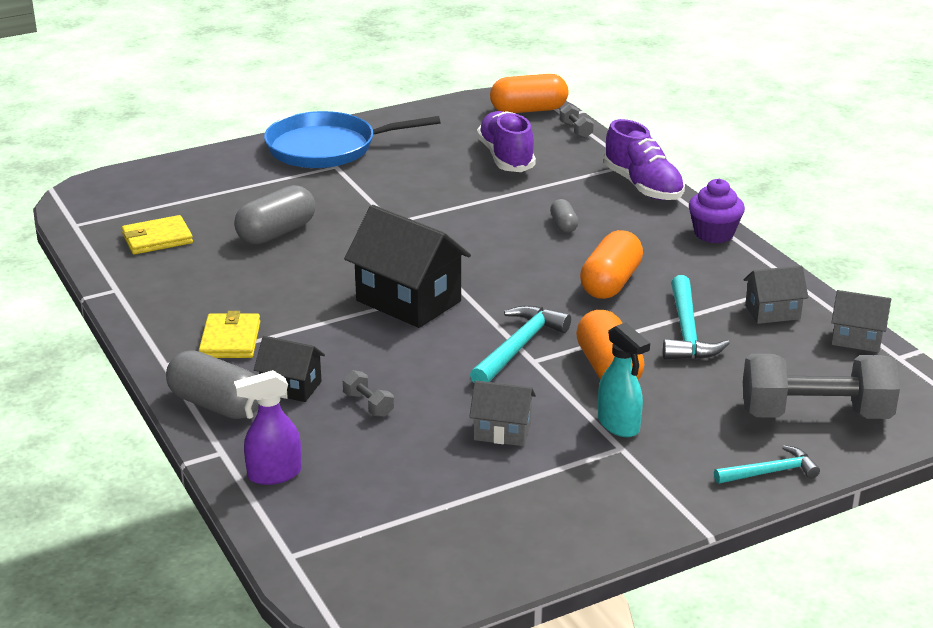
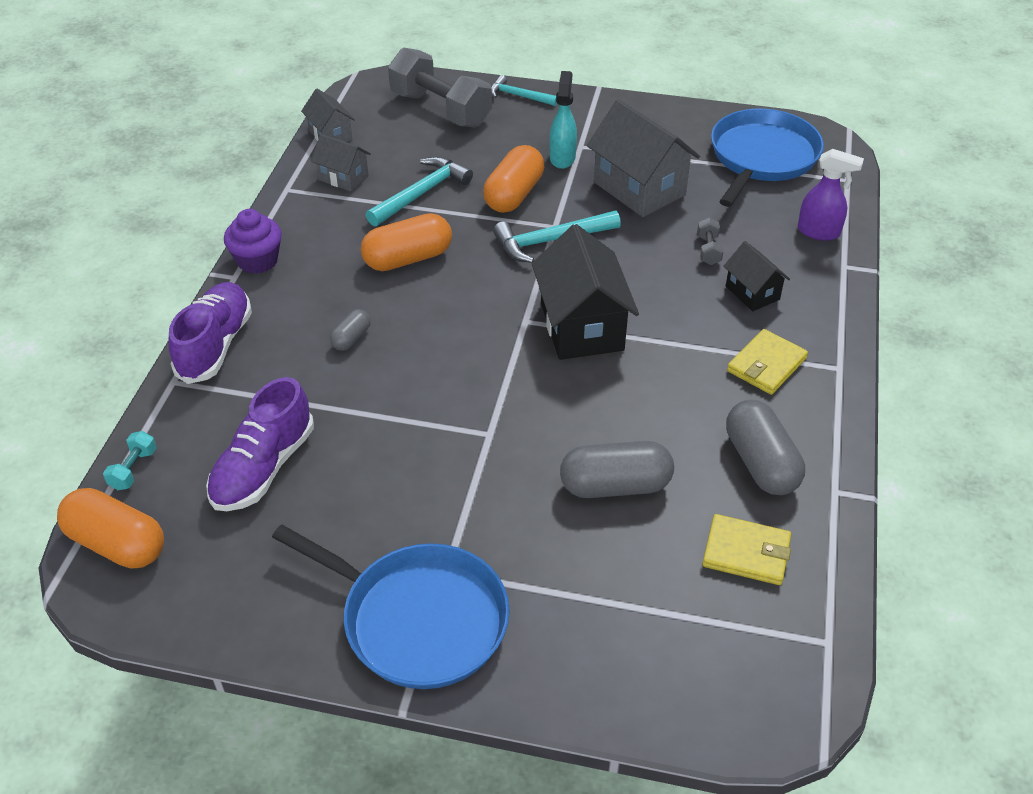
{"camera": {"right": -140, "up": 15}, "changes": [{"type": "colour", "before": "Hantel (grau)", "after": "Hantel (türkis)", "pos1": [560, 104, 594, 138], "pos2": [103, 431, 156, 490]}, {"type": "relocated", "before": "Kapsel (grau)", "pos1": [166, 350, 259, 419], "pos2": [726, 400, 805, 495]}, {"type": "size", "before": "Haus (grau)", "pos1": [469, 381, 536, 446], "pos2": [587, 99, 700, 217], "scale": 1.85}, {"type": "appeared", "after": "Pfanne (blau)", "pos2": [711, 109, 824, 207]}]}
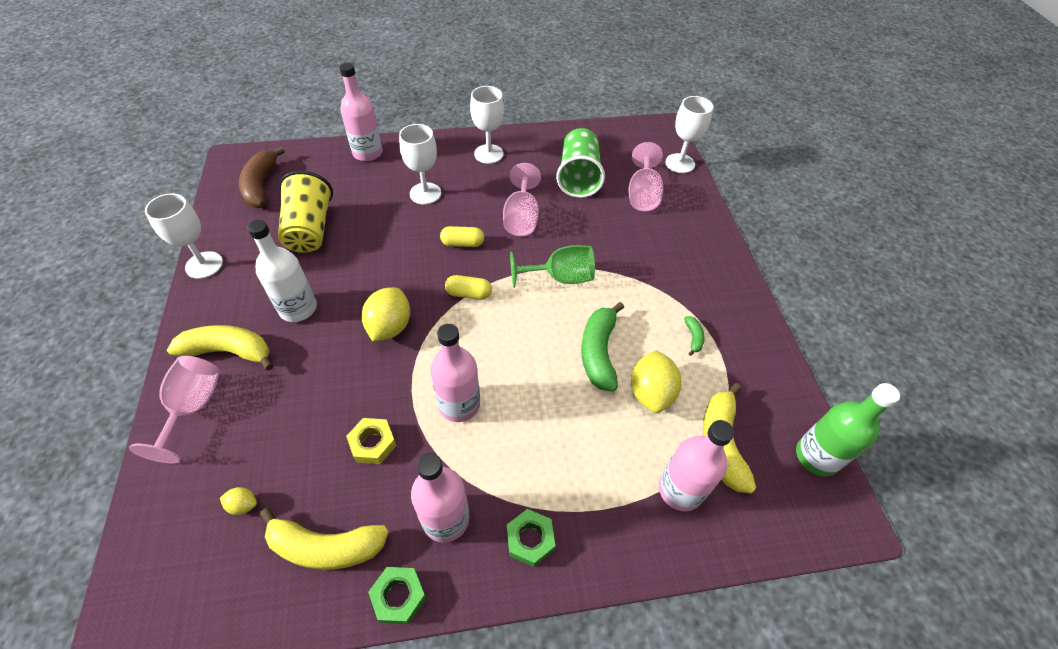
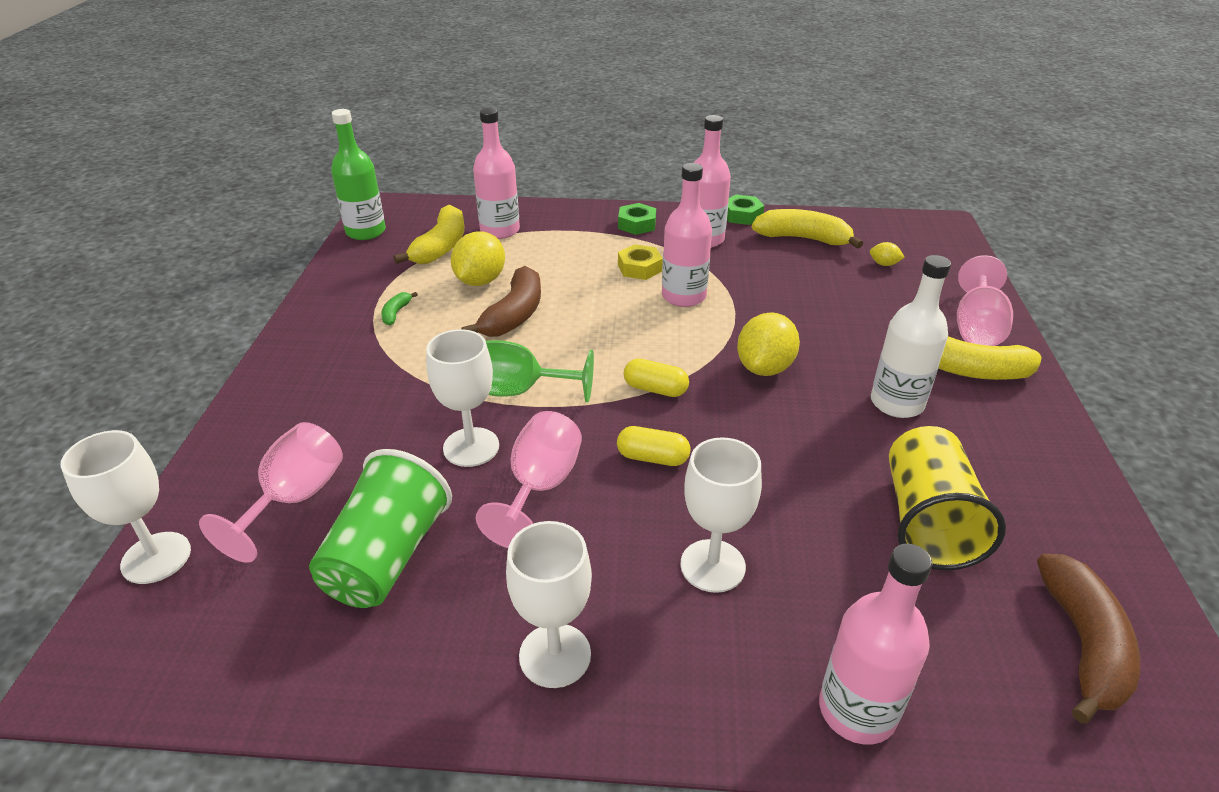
{"camera": {"right": -165, "up": -15}, "changes": [{"type": "relocated", "before": "Kelch (weiß)", "pos1": [145, 193, 223, 279], "pos2": [426, 329, 499, 467]}, {"type": "colour", "before": "Banane (grün)", "after": "Banane (braun)", "pos1": [581, 302, 624, 392], "pos2": [462, 266, 541, 337]}, {"type": "relocated", "before": "Sechskantmutter (gelb)", "pos1": [346, 418, 397, 464], "pos2": [618, 244, 663, 280]}]}
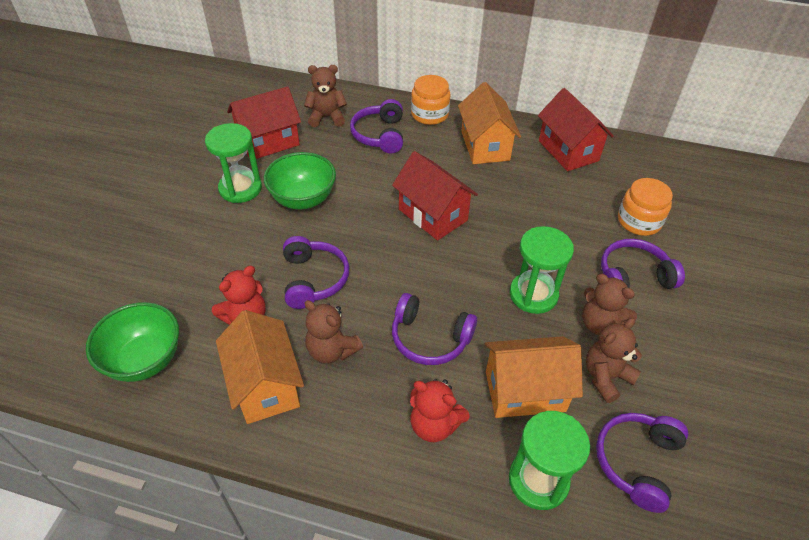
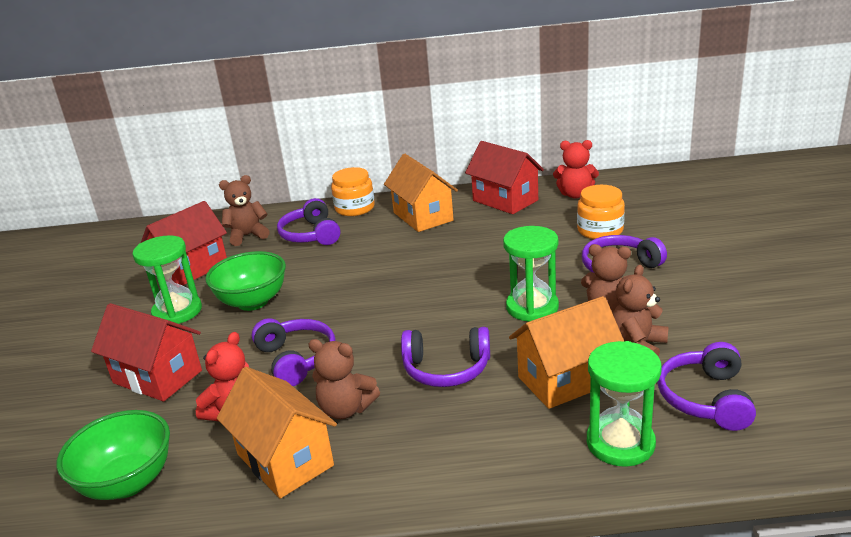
{"camera": {"right": -15, "up": -20}, "changes": [{"type": "relocated", "before": "Haus (rot)", "pos1": [392, 151, 478, 241], "pos2": [91, 303, 202, 402]}, {"type": "relocated", "before": "Teddybär (rot)", "pos1": [410, 379, 470, 442], "pos2": [553, 140, 599, 199]}]}
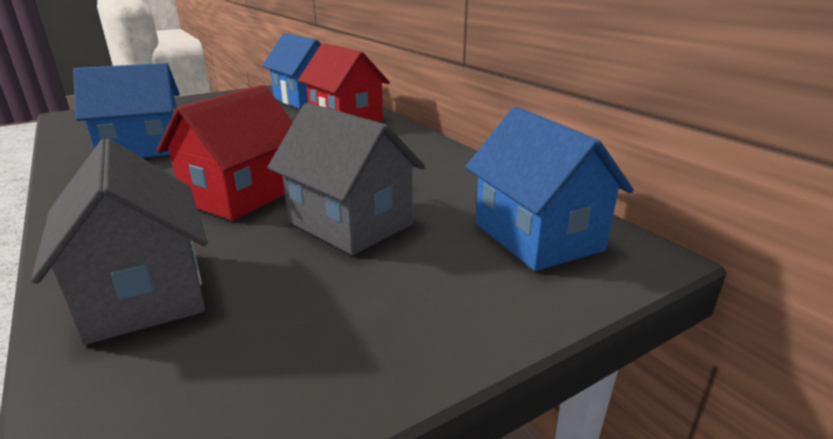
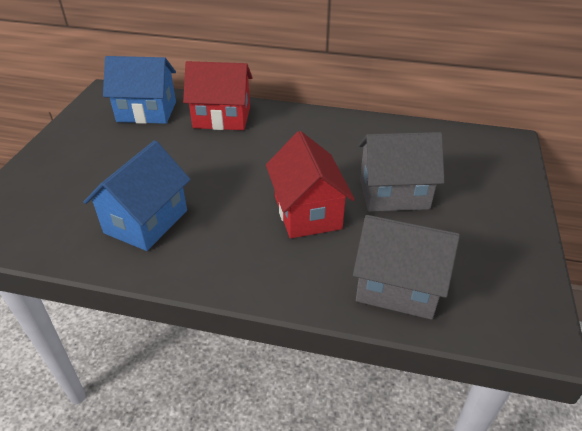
{"camera": {"right": -45, "up": 15}, "changes": [{"type": "missing", "before": "Haus (blau)", "pos1": [465, 107, 634, 271]}]}
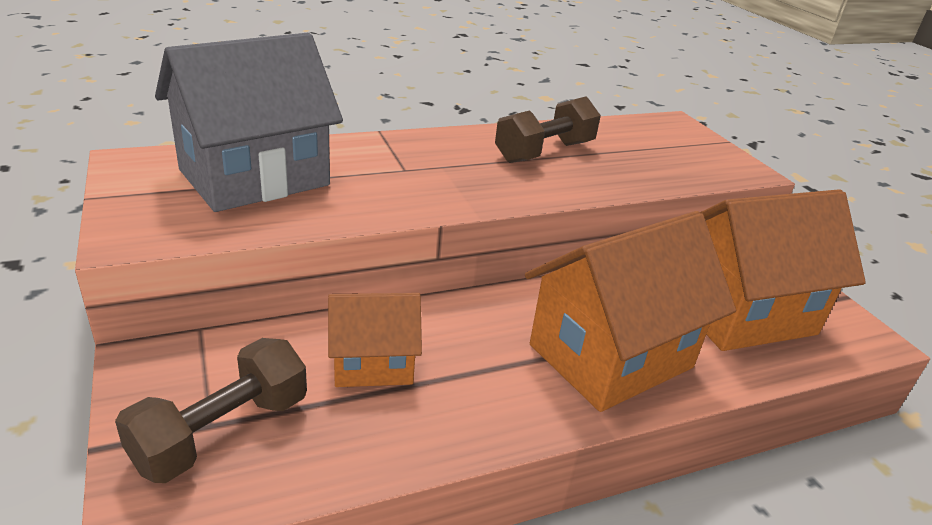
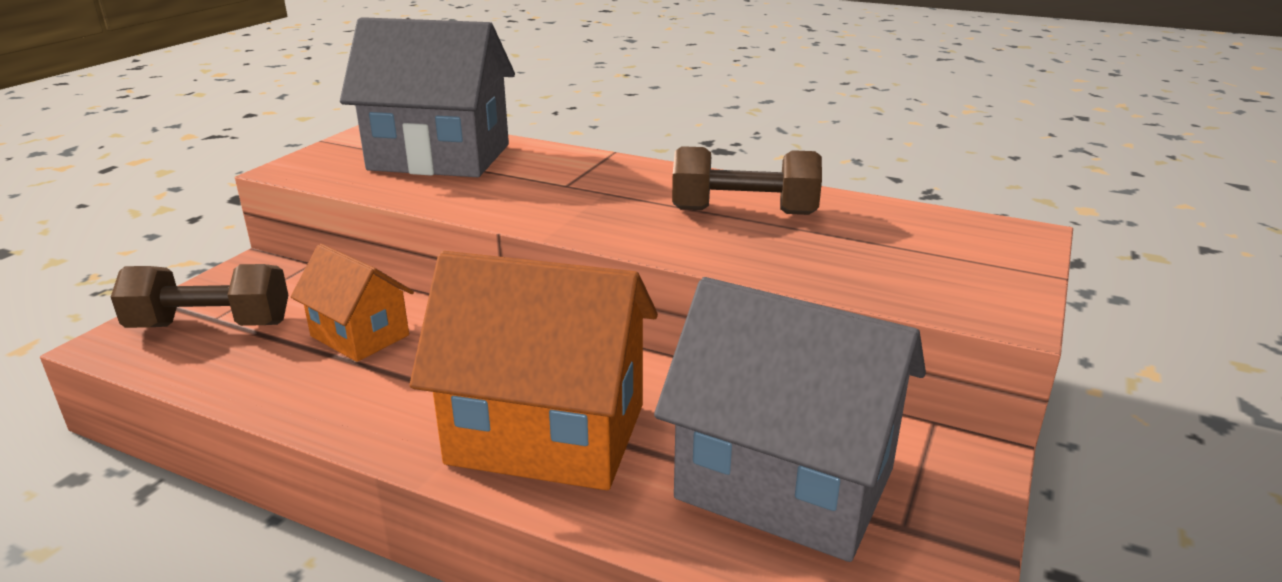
{"camera": {"right": 50, "up": -5}, "changes": [{"type": "colour", "before": "Haus (orange)", "after": "Haus (grau)", "pos1": [699, 189, 866, 351], "pos2": [654, 277, 926, 562]}]}
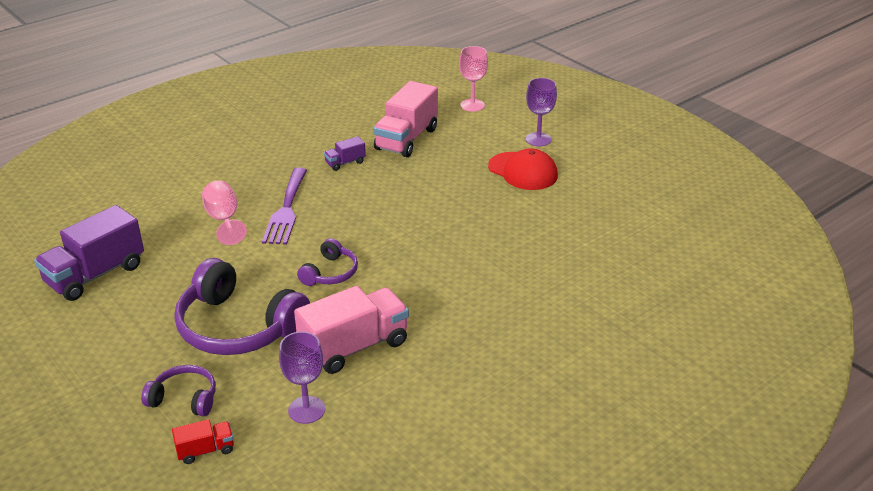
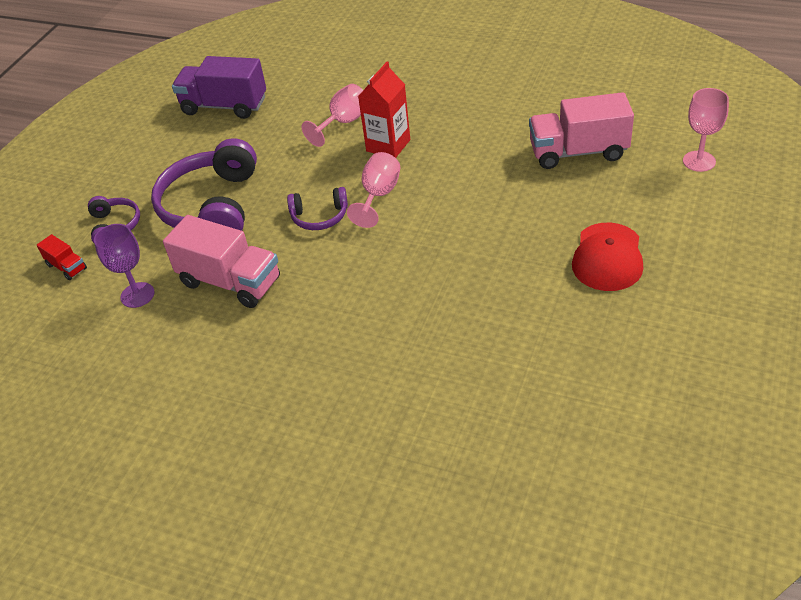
{"camera": {"right": 65, "up": 10}, "changes": [{"type": "missing", "before": "Kelch (lila)", "pos1": [526, 78, 557, 146]}, {"type": "missing", "before": "Lastwagen (lila)", "pos1": [324, 136, 366, 171]}, {"type": "exchanged", "before": "Gabel (lila)", "after": "Getränkekarton (rot)", "pos1": [262, 168, 307, 245], "pos2": [358, 62, 410, 158]}, {"type": "appeared", "after": "Kelch (rosa)", "pos2": [347, 152, 401, 228]}]}
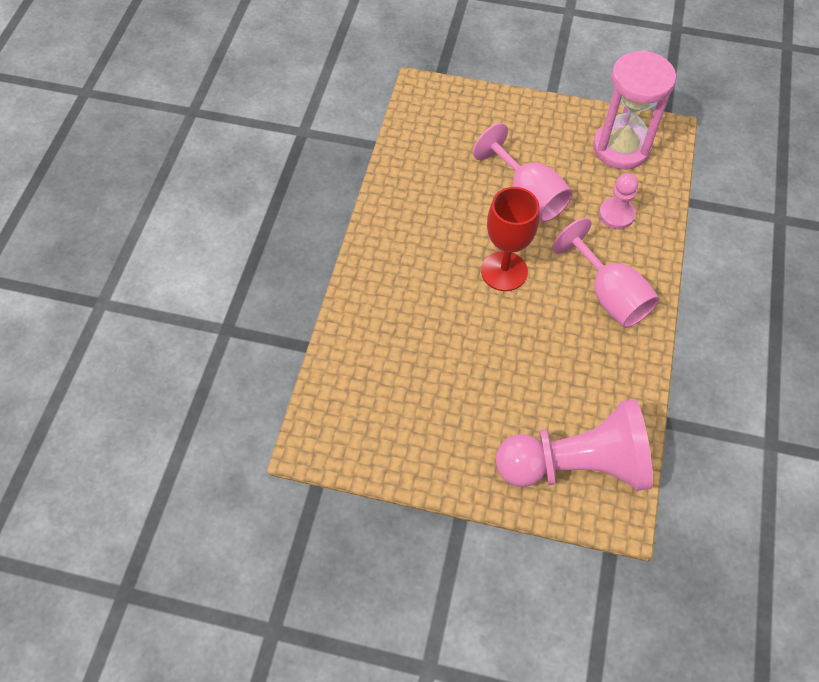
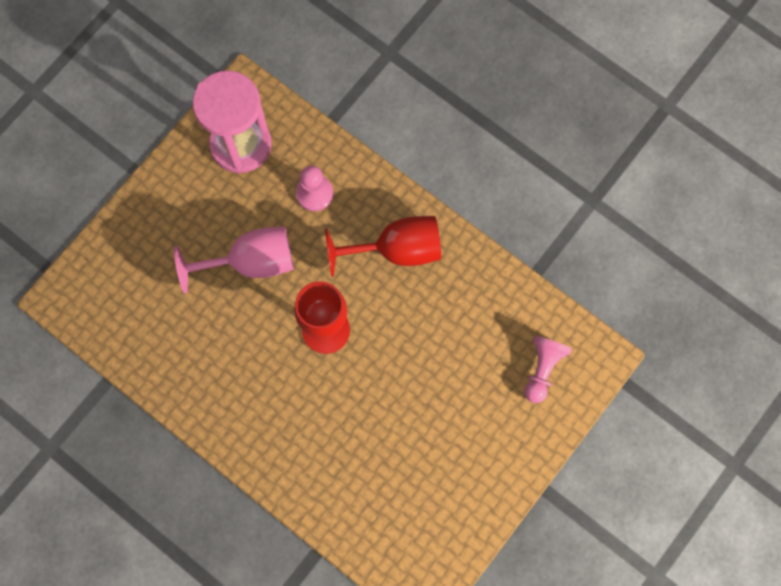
{"camera": {"right": -65, "up": 15}, "changes": [{"type": "colour", "before": "Kelch (rosa)", "after": "Kelch (rot)", "pos1": [552, 218, 659, 328], "pos2": [325, 216, 441, 277]}, {"type": "size", "before": "Bauer (rosa)", "pos1": [496, 399, 653, 491], "pos2": [524, 336, 572, 403], "scale": 0.48}]}
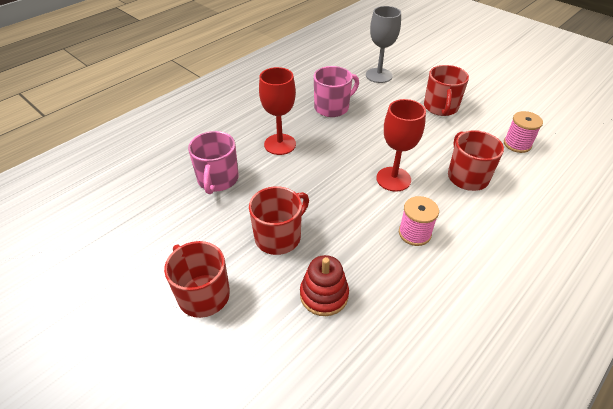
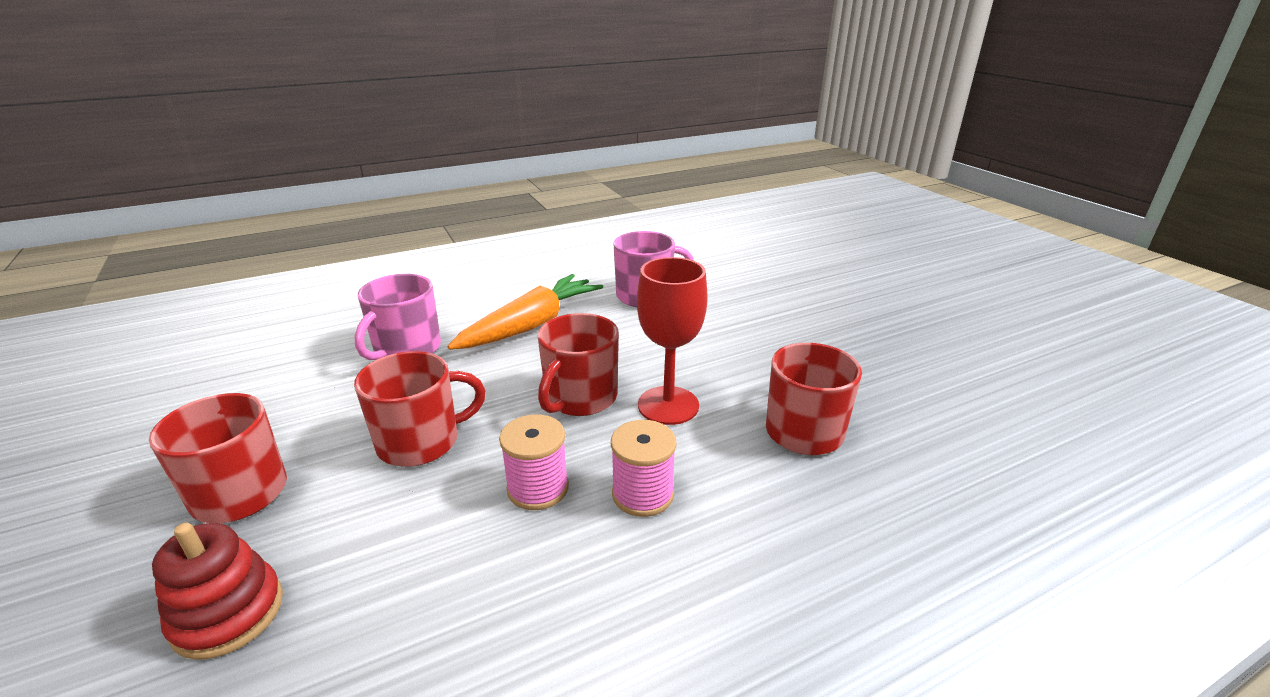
{"camera": {"right": 20, "up": -15}, "changes": [{"type": "missing", "before": "Kelch (grau)", "pos1": [366, 6, 401, 83]}, {"type": "relocated", "before": "Tasse (rot)", "pos1": [424, 65, 469, 116], "pos2": [538, 313, 619, 416]}, {"type": "exchanged", "before": "Kelch (rot)", "after": "Karotte (orange)", "pos1": [259, 67, 296, 155], "pos2": [448, 274, 603, 350]}, {"type": "relocated", "before": "Garnrolle (rosa)", "pos1": [504, 111, 543, 153], "pos2": [499, 414, 569, 510]}, {"type": "relocated", "before": "Stapelspielzeug (rot)", "pos1": [300, 255, 349, 316], "pos2": [152, 523, 283, 660]}]}
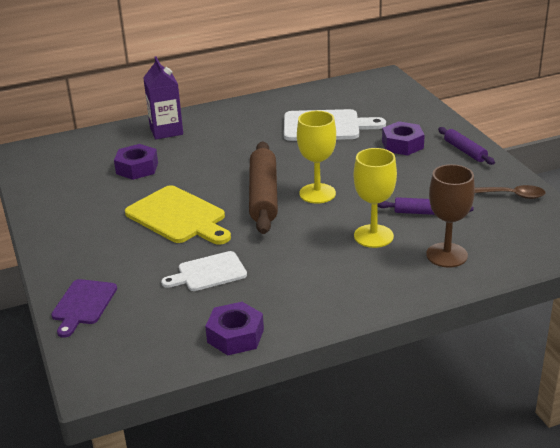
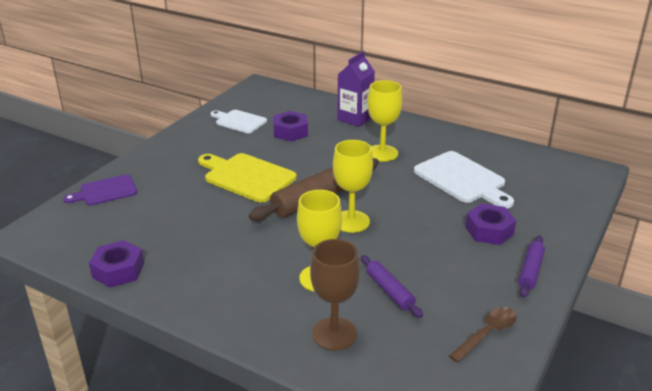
{"camera": {"right": 50, "up": 0}, "changes": [{"type": "spun", "before": "Schneidebrett (gelb)", "pos1": [125, 185, 231, 245], "pos2": [198, 153, 297, 203], "turn": 120}, {"type": "spun", "before": "Löffel (braun)", "pos1": [475, 185, 546, 199], "pos2": [449, 307, 517, 363], "turn": -105}, {"type": "relocated", "before": "Schneidebrett (weiß)", "pos1": [161, 251, 247, 291], "pos2": [211, 110, 267, 133]}, {"type": "appeared", "after": "Kelch (gelb)", "pos2": [367, 80, 402, 162]}]}
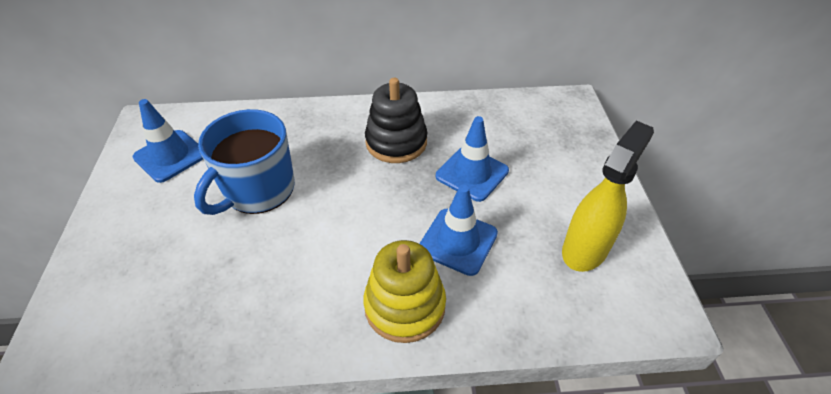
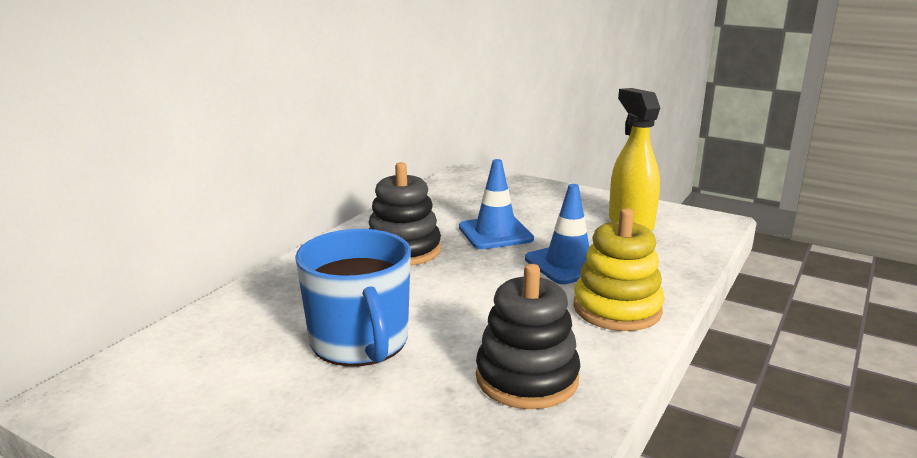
{"camera": {"right": -55, "up": -25}, "changes": [{"type": "missing", "before": "Leitkegel (blau)", "pos1": [133, 99, 203, 183]}, {"type": "appeared", "after": "Stapelspielzeug (schwarz)", "pos2": [476, 264, 580, 409]}]}
